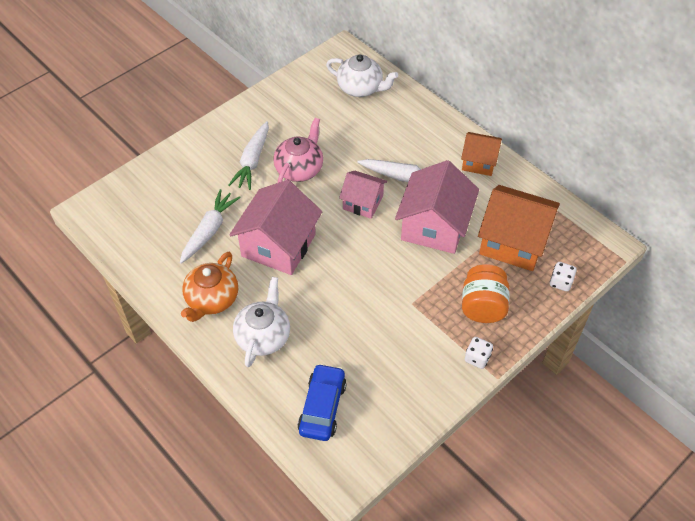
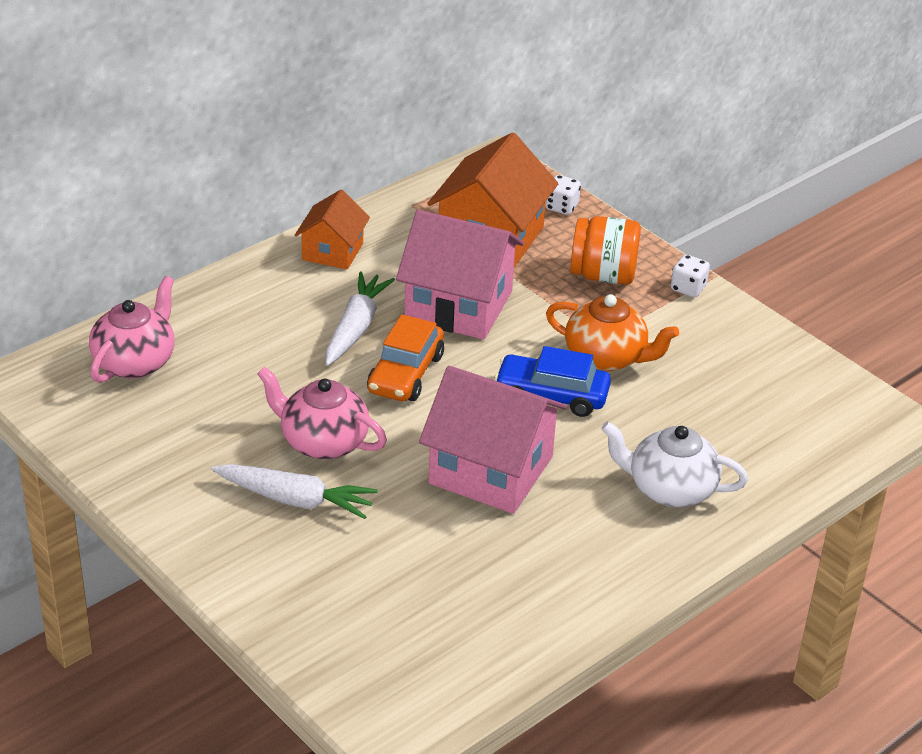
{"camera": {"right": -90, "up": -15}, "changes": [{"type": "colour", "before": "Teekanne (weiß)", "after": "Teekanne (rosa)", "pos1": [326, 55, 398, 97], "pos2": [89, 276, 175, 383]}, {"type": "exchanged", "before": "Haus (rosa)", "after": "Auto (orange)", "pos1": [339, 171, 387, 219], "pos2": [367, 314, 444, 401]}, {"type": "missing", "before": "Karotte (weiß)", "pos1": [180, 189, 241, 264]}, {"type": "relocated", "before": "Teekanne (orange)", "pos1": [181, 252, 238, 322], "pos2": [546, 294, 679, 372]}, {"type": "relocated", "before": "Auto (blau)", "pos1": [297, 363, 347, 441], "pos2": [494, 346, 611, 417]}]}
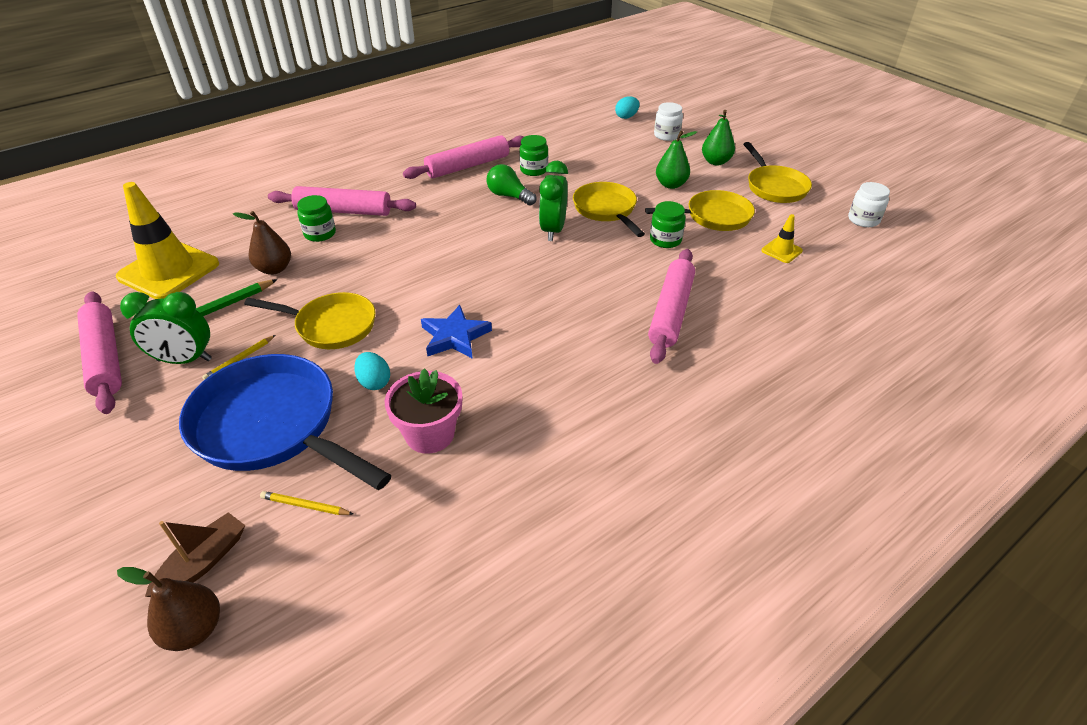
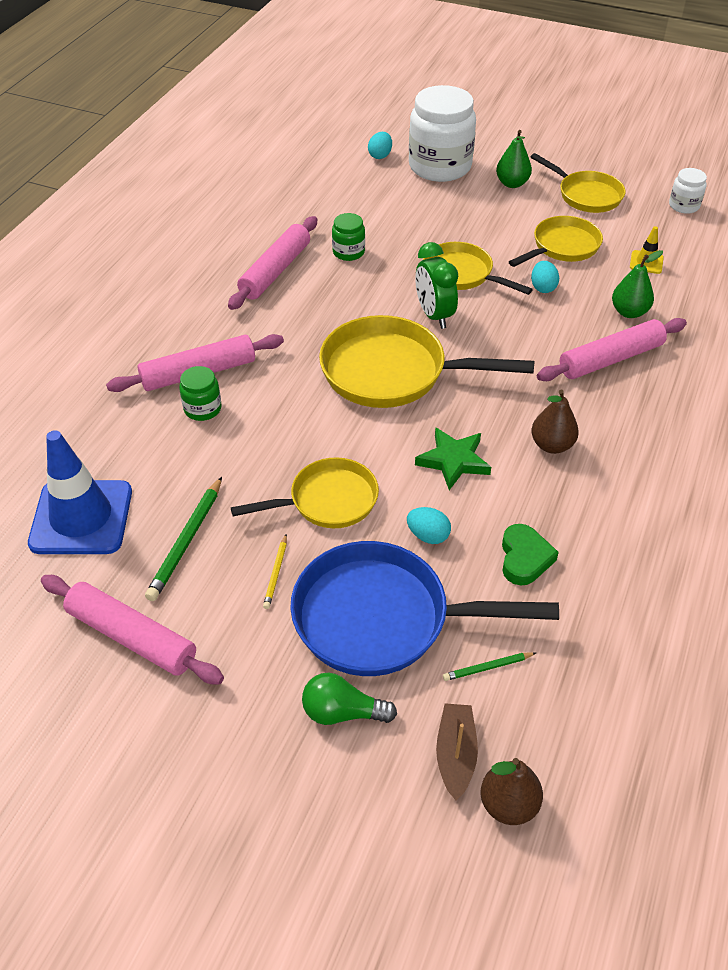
{"camera": {"right": -30, "up": 5}, "changes": [{"type": "size", "before": "Einmachglas (weiß)", "pos1": [654, 102, 683, 141], "pos2": [409, 85, 476, 182], "scale": 2.15}, {"type": "relocated", "before": "Birne (grün)", "pos1": [656, 131, 697, 189], "pos2": [612, 250, 663, 318]}, {"type": "relocated", "before": "Glühbirne (grün)", "pos1": [487, 164, 536, 206], "pos2": [302, 673, 397, 725]}, {"type": "colour", "before": "Leitkegel (gelb)", "after": "Leitkegel (blau)", "pos1": [116, 182, 219, 299], "pos2": [28, 430, 132, 554]}, {"type": "exchanged", "before": "Einmachglas (grün)", "after": "Ei (türkis)", "pos1": [650, 201, 686, 248], "pos2": [531, 261, 559, 293]}, {"type": "relocated", "before": "Birne (braun)", "pos1": [233, 211, 291, 275], "pos2": [531, 389, 579, 454]}, {"type": "spun", "before": "Nudelholz (rosa)", "pos1": [648, 249, 695, 364], "pos2": [537, 318, 687, 381], "turn": 75}, {"type": "missing", "before": "Wecker (grün)", "pos1": [120, 292, 212, 364]}, {"type": "colour", "before": "Stern (blau)", "after": "Stern (grün)", "pos1": [421, 305, 492, 359], "pos2": [415, 427, 491, 490]}, {"type": "exchanged", "before": "Blumentopf (rosa)", "after": "Herz (grün)", "pos1": [385, 368, 462, 454], "pos2": [502, 524, 559, 585]}, {"type": "colour", "before": "Bleistift (gelb)", "after": "Bleistift (grün)", "pos1": [260, 491, 353, 515], "pos2": [443, 652, 536, 681]}, {"type": "appeared", "after": "Pfanne (gelb)", "pos2": [319, 315, 534, 408]}]}
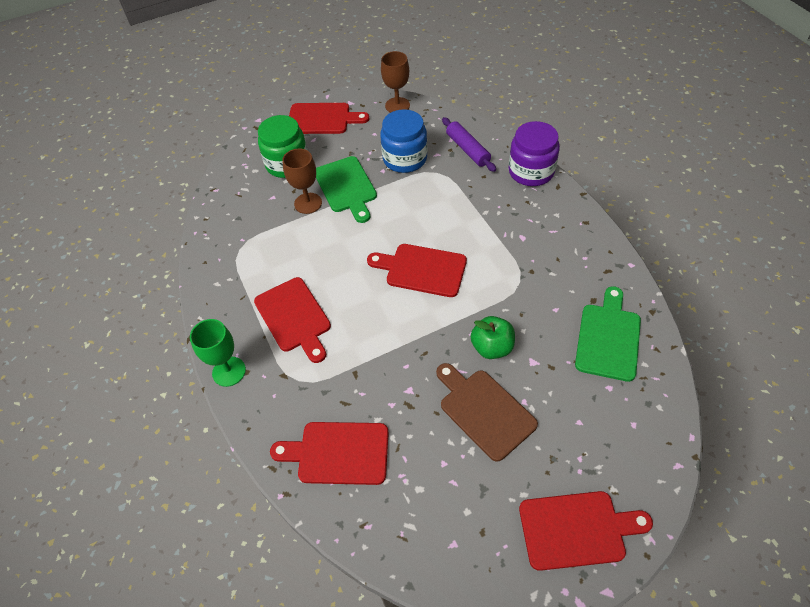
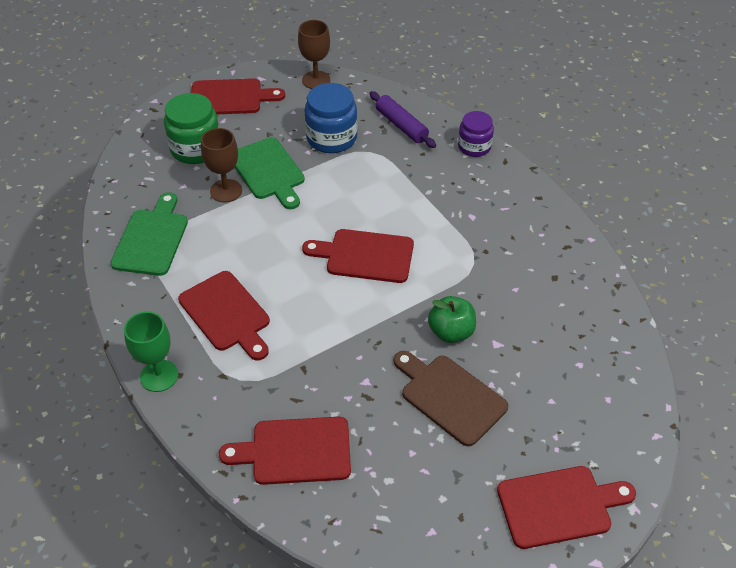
{"camera": {"right": -10, "up": -5}, "changes": [{"type": "size", "before": "Einmachglas (lila)", "pos1": [509, 121, 560, 186], "pos2": [458, 111, 494, 157], "scale": 0.65}, {"type": "relocated", "before": "Schneidebrett (grün)", "pos1": [575, 286, 641, 382], "pos2": [111, 192, 188, 276]}]}
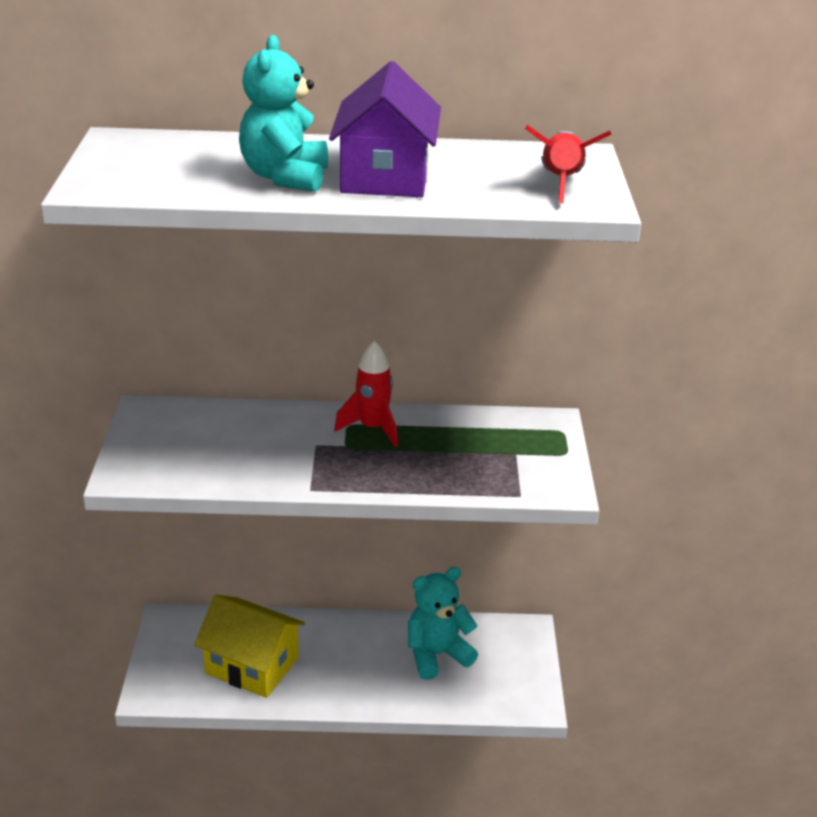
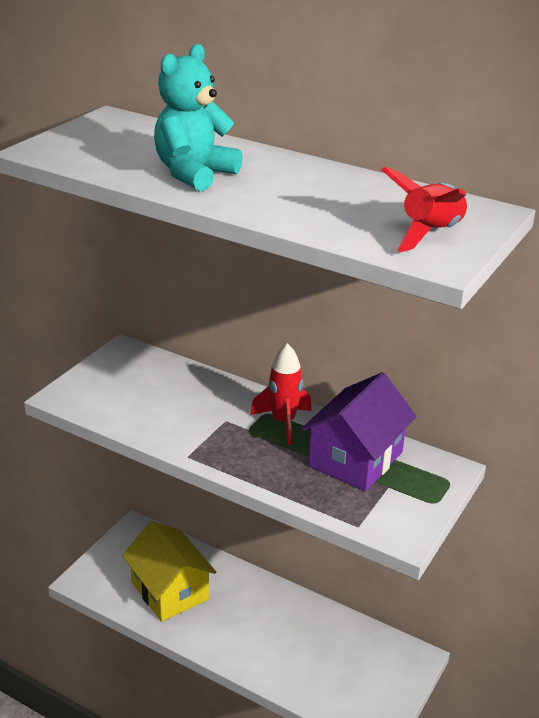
{"camera": {"right": 30, "up": 0}, "changes": [{"type": "relocated", "before": "Haus (lila)", "pos1": [329, 61, 441, 197], "pos2": [301, 372, 417, 491]}, {"type": "missing", "before": "Teddybär (türkis)", "pos1": [408, 567, 478, 680]}]}
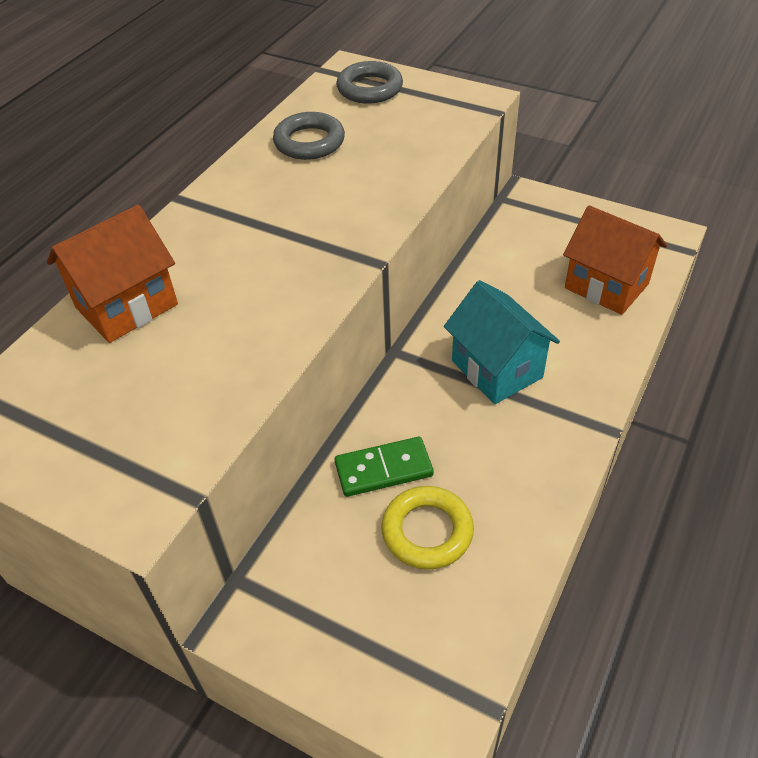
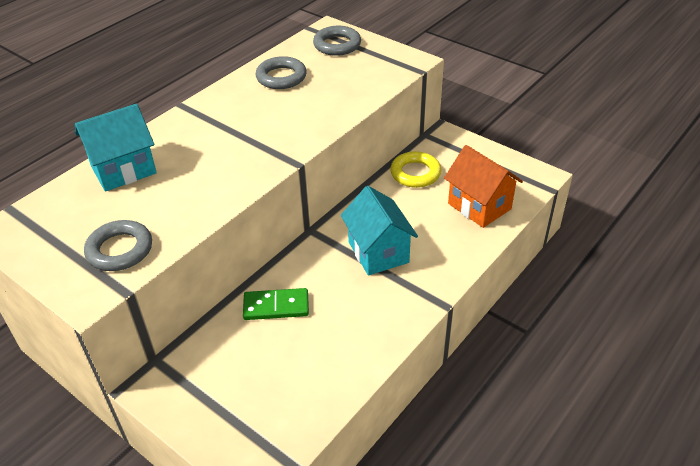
{"camera": {"right": 10, "up": -5}, "changes": [{"type": "colour", "before": "Haus (orange)", "after": "Haus (türkis)", "pos1": [47, 205, 178, 343], "pos2": [75, 104, 157, 192]}, {"type": "relocated", "before": "Ring (gelb)", "pos1": [381, 486, 474, 569], "pos2": [390, 151, 441, 188]}, {"type": "appeared", "after": "Ring (grau)", "pos2": [84, 220, 152, 271]}]}
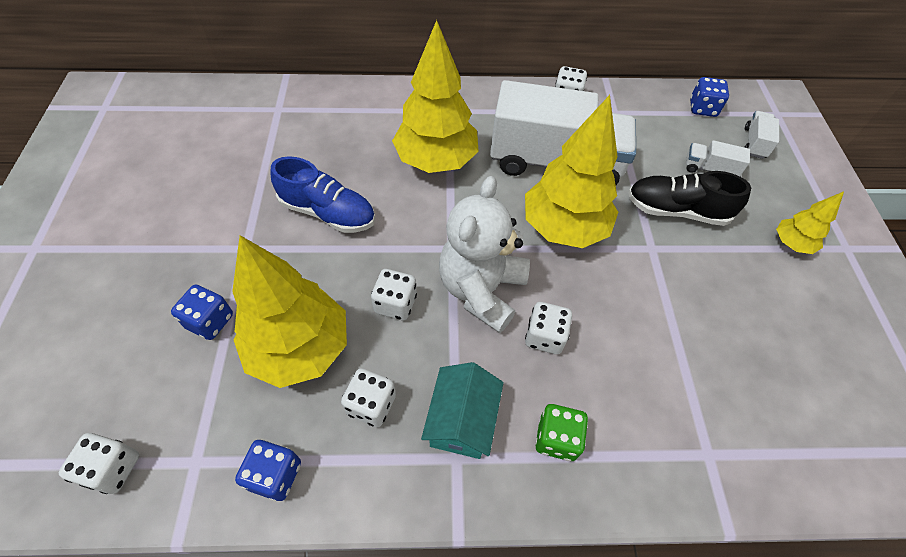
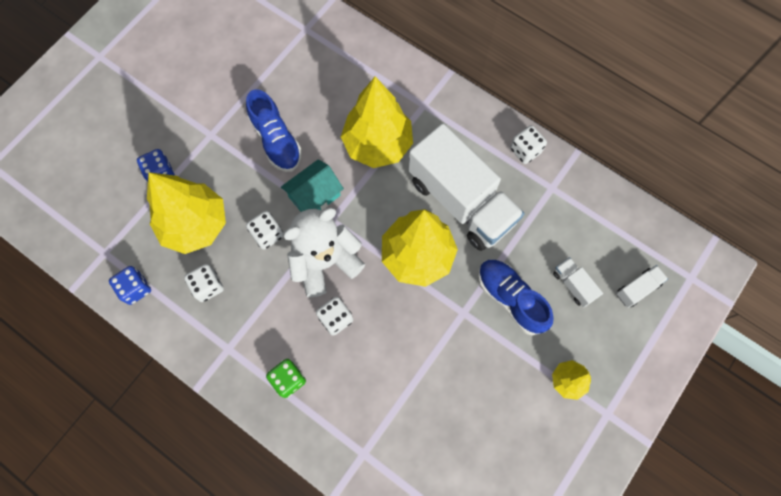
{"camera": {"right": 40, "up": 15}, "changes": [{"type": "missing", "before": "Spielwürfel (blau)", "pos1": [690, 77, 729, 117]}, {"type": "colour", "before": "Schuh (schwarz)", "after": "Schuh (blau)", "pos1": [628, 171, 751, 226], "pos2": [478, 259, 554, 336]}, {"type": "relocated", "before": "Haus (türkis)", "pos1": [421, 362, 503, 459], "pos2": [281, 159, 344, 212]}, {"type": "missing", "before": "Spielwürfel (weiß)", "pos1": [59, 433, 139, 494]}]}
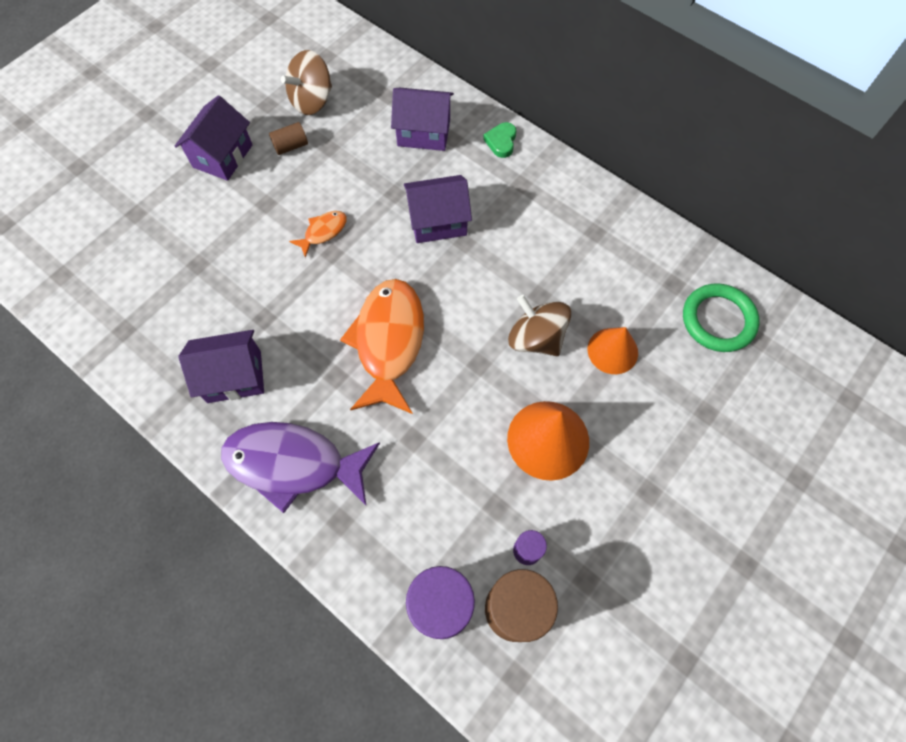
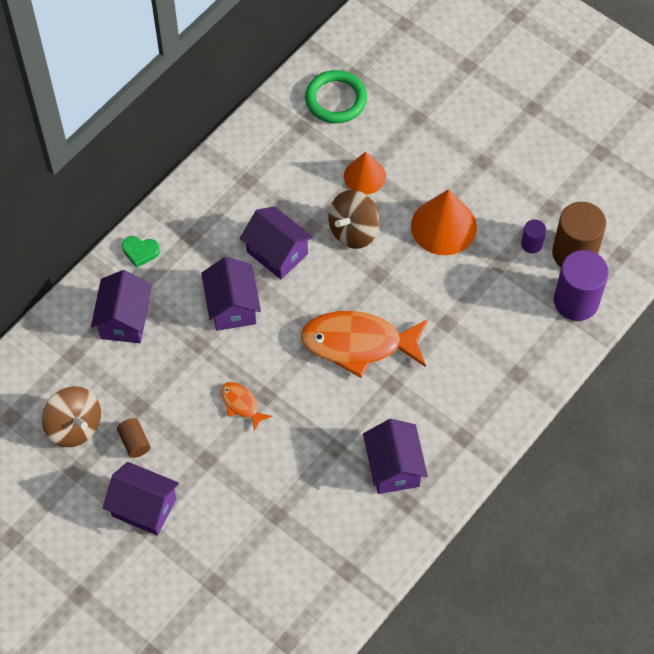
{"camera": {"right": -90, "up": -5}, "changes": [{"type": "missing", "before": "Fisch (lila)", "pos1": [221, 422, 380, 513]}, {"type": "appeared", "after": "Haus (lila)", "pos2": [240, 206, 313, 279]}]}
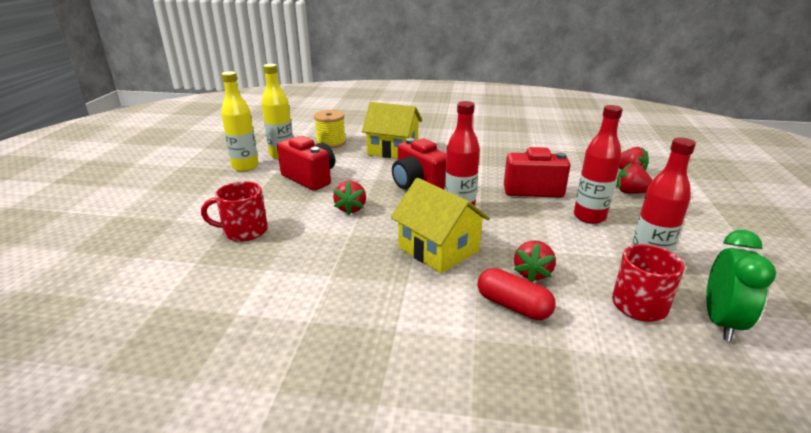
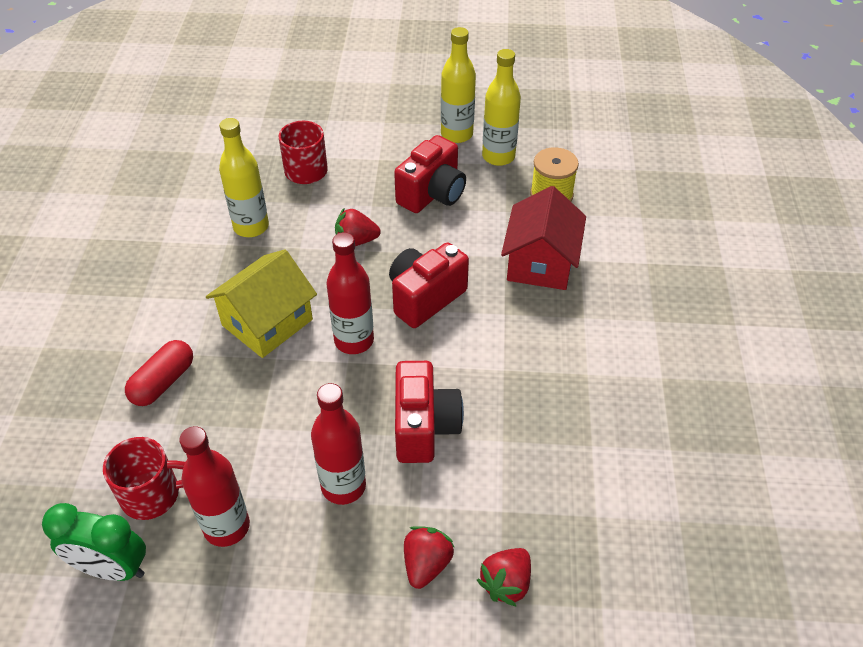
{"camera": {"right": 85, "up": 20}, "changes": [{"type": "colour", "before": "Haus (gelb)", "after": "Haus (rot)", "pos1": [362, 102, 422, 159], "pos2": [501, 186, 586, 290]}, {"type": "missing", "before": "Erdbeere (rot)", "pos1": [514, 241, 556, 282]}, {"type": "appeared", "after": "Flasche (gelb)", "pos2": [219, 118, 269, 237]}]}
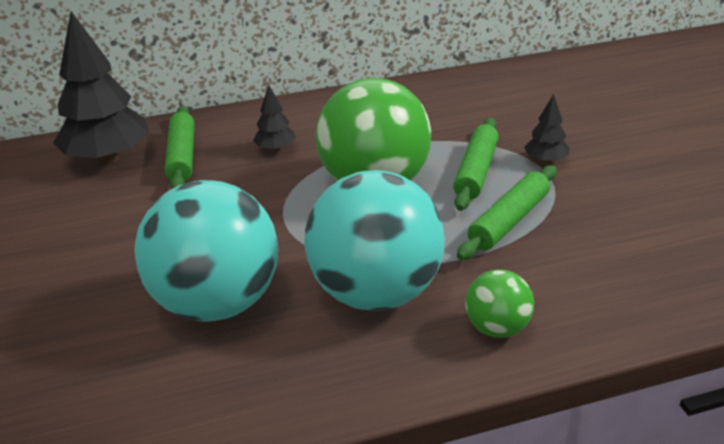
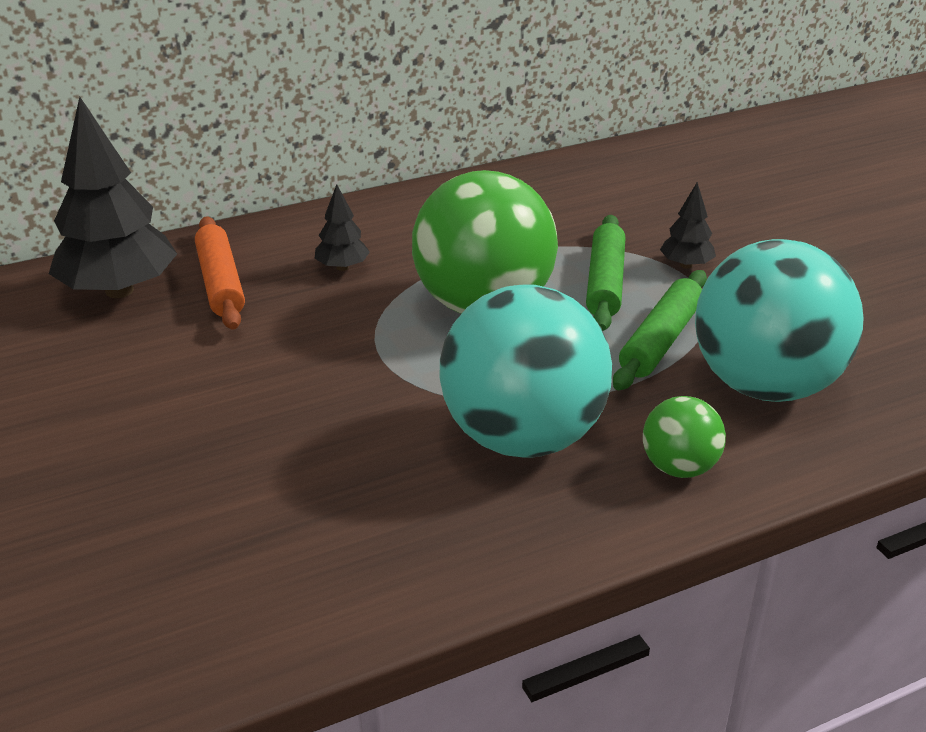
{"camera": {"right": -10, "up": 0}, "changes": [{"type": "colour", "before": "Nudelholz (grün)", "after": "Nudelholz (orange)", "pos1": [165, 106, 194, 189], "pos2": [195, 217, 245, 330]}, {"type": "relocated", "before": "Ball (türkis)", "pos1": [135, 180, 278, 322], "pos2": [695, 239, 864, 402]}]}
